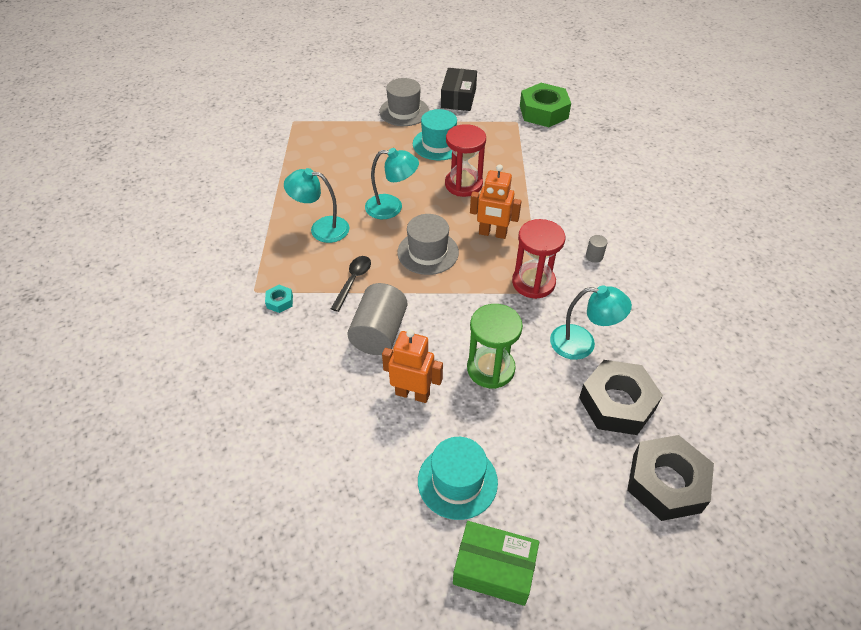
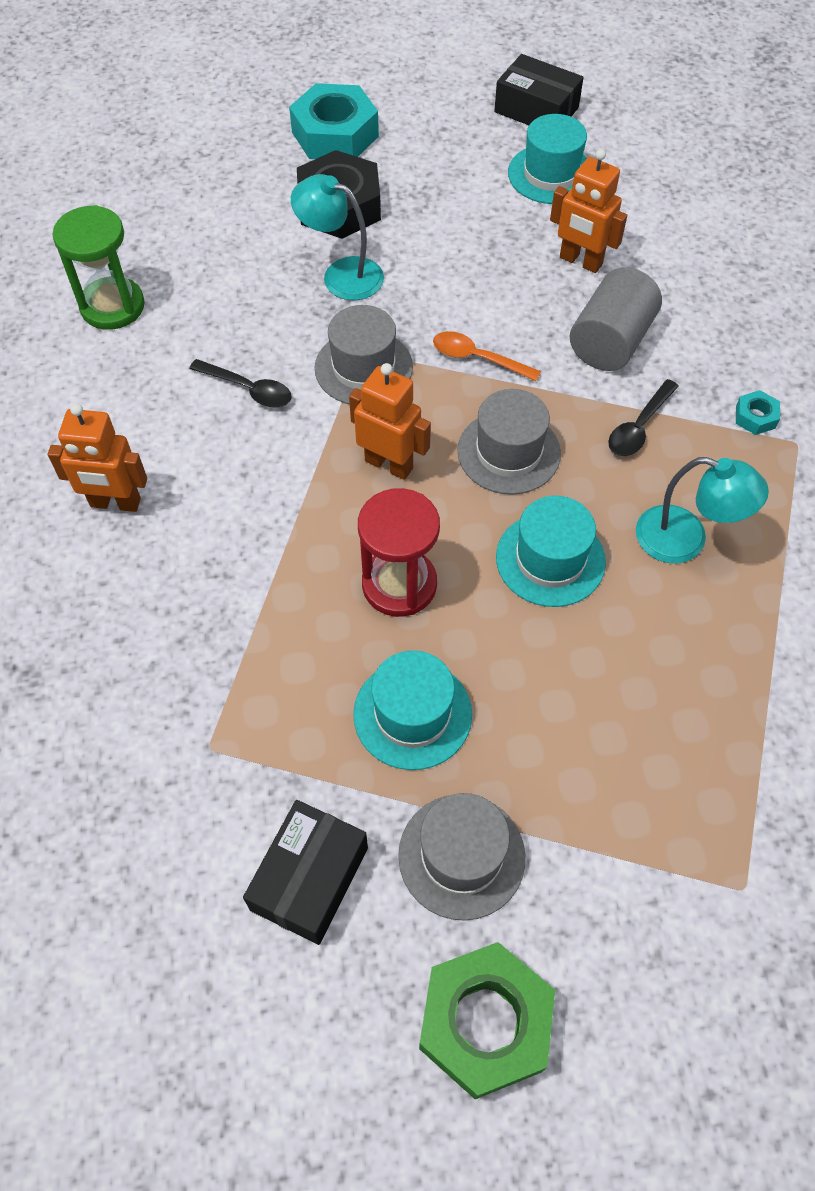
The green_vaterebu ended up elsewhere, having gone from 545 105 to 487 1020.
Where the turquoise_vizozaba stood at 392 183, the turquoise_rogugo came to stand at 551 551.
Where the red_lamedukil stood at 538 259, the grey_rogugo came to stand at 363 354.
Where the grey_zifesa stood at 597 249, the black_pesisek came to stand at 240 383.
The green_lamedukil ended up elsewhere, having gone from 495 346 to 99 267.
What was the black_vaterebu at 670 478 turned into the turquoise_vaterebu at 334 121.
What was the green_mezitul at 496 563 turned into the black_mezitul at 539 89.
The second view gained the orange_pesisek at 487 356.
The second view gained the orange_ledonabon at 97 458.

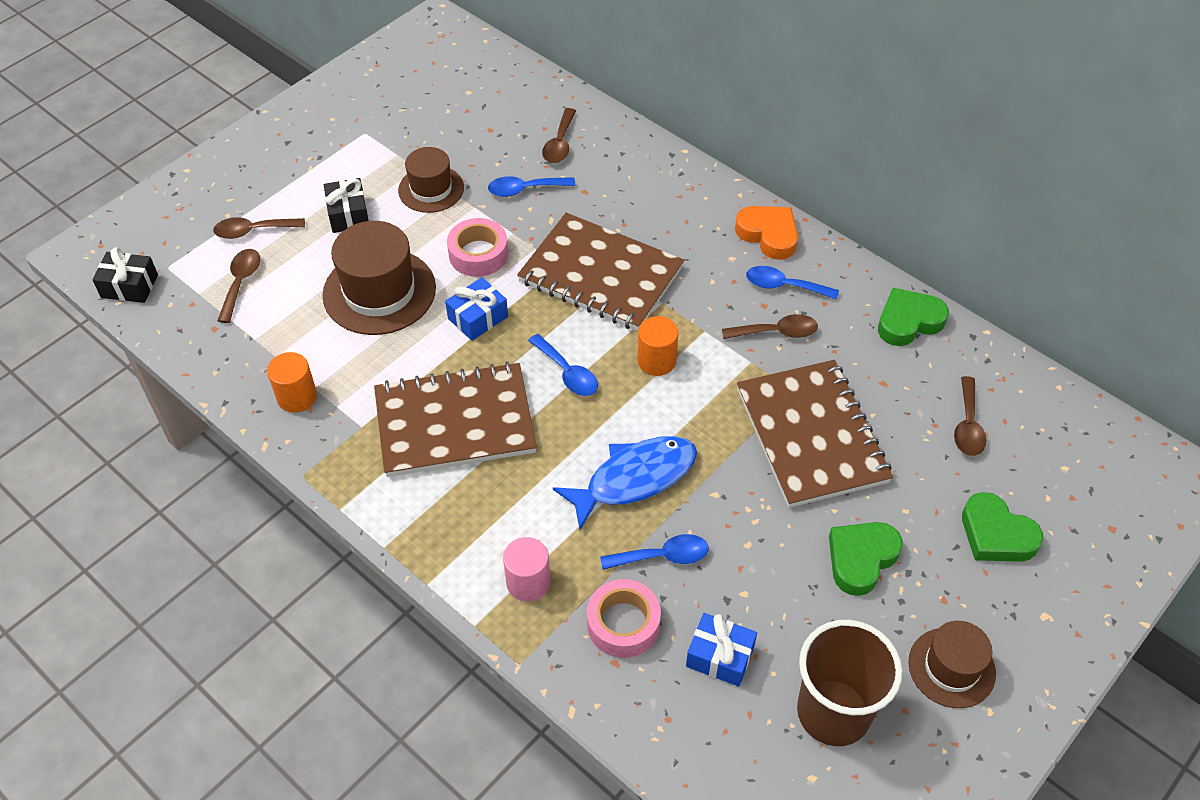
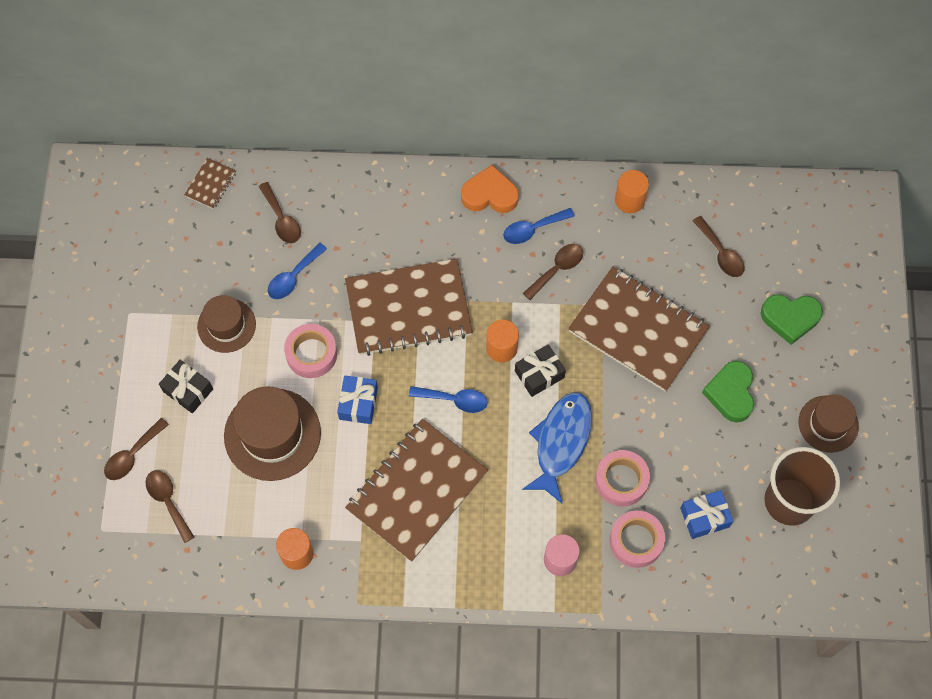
The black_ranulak ended up elsewhere, having gone from 125 275 to 540 370.
Where the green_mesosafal stood at 913 317, the orange_zifesa came to stand at 632 191.
Where the blue_pesisek stood at 654 552, the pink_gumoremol came to stand at 622 478.
The second view gained the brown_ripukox at 210 183.

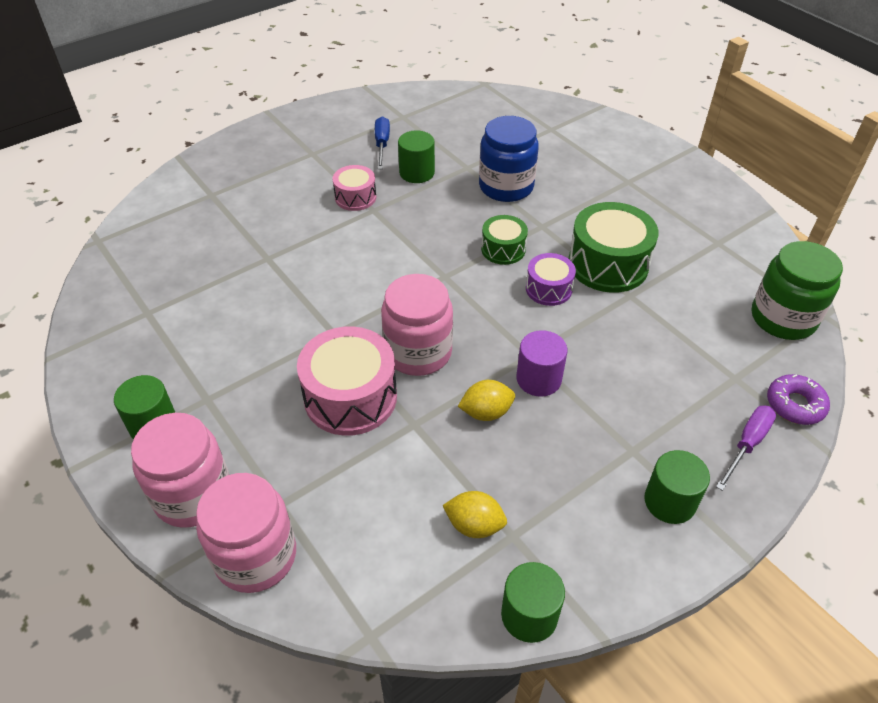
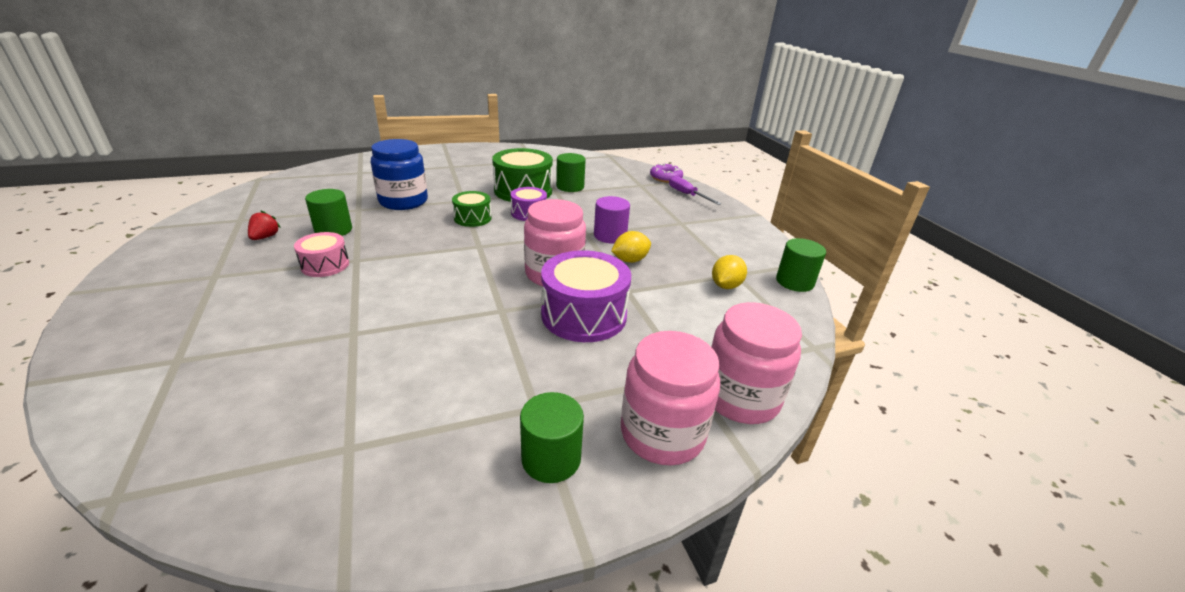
Where the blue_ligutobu stood at 382 142, the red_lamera came to stand at 264 225.
The second view lost the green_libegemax at 797 290.
What was the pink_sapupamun at 347 381 turned into the purple_sapupamun at 586 296.
The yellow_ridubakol at 486 400 ended up facing another way, 60 degrees clockwise from before.
The green_zifesa ended up elsewhere, having gone from 677 487 to 571 172.

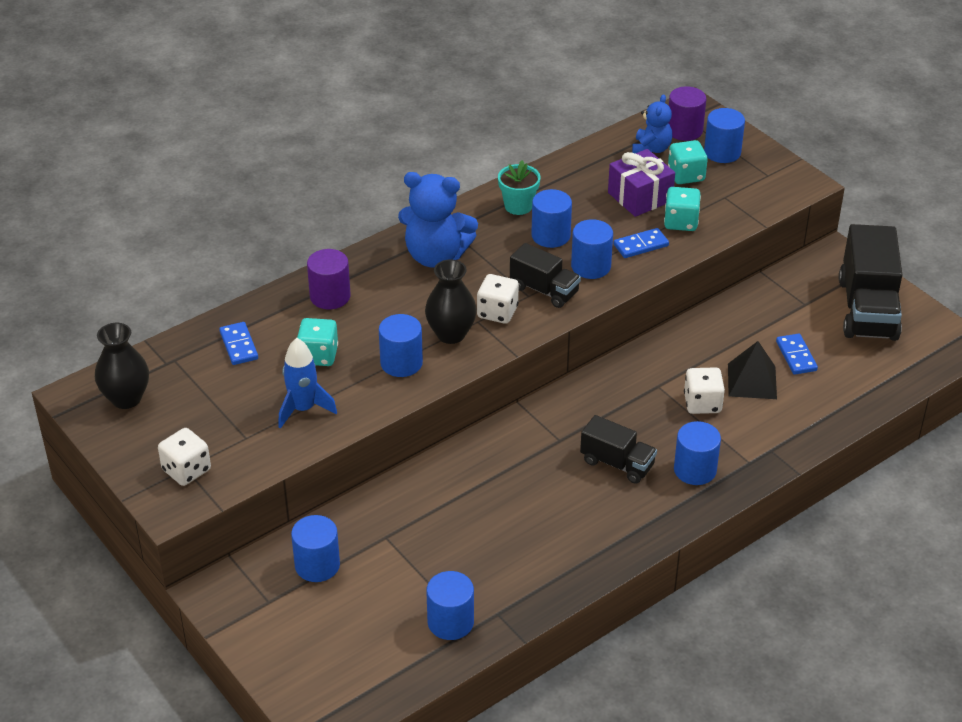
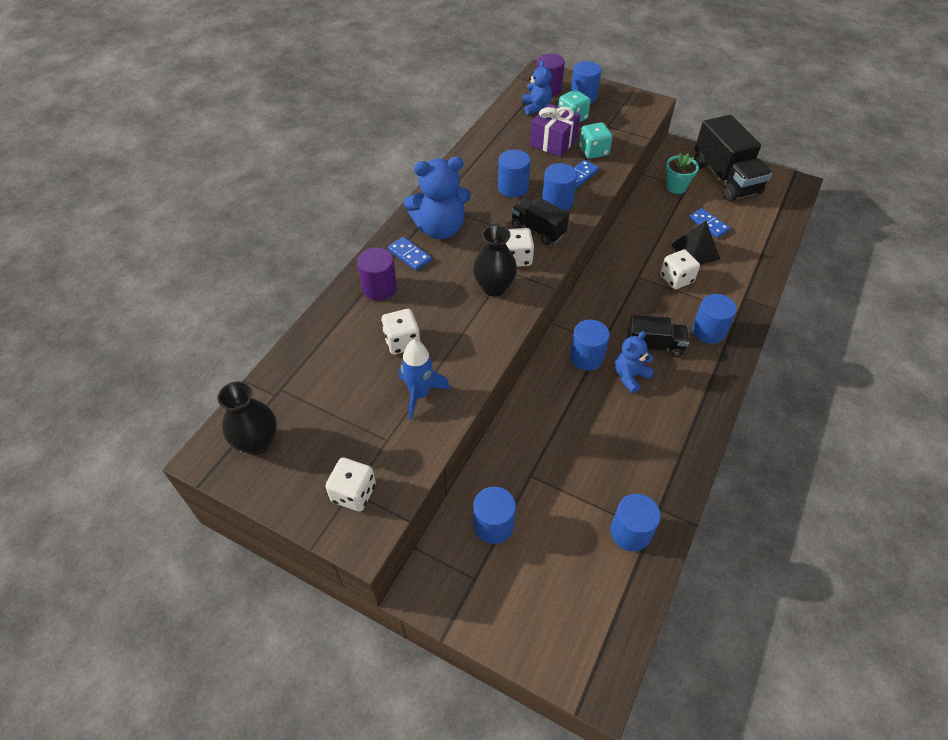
The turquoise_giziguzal ended up elsewhere, having gone from 519 187 to 682 173.
The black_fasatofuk at 545 275 ended up facing another way, 150 degrees counterclockwise from before.
The blue_zifesa ended up elsewhere, having gone from 401 345 to 590 345.
What was the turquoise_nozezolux at 317 342 turned into the white_nozezolux at 400 332.
The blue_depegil ended up elsewhere, having gone from 238 343 to 410 254.
The second view gained the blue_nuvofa at 634 362.

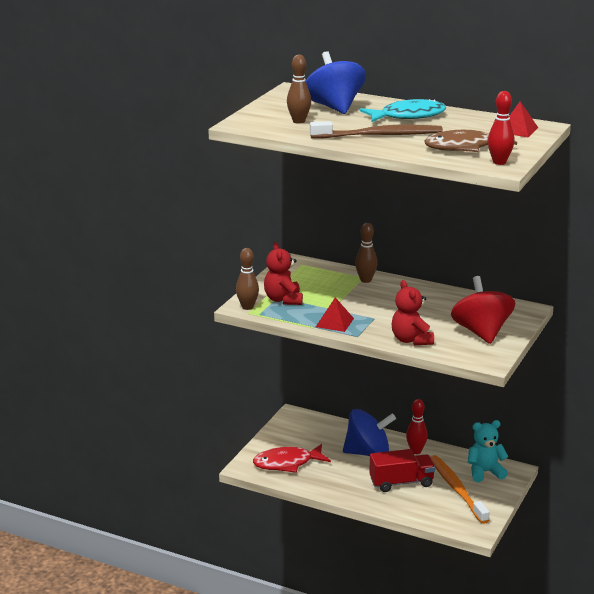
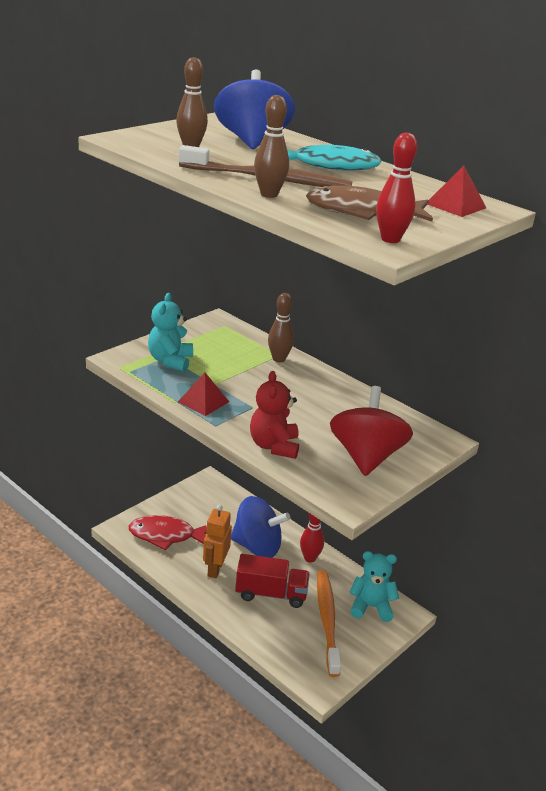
What was the red_nuvofa at 283 273 turned into the turquoise_nuvofa at 170 332.
The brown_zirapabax ended up elsewhere, having gone from 247 279 to 271 146.
The second view gained the orange_ledonabon at 217 541.

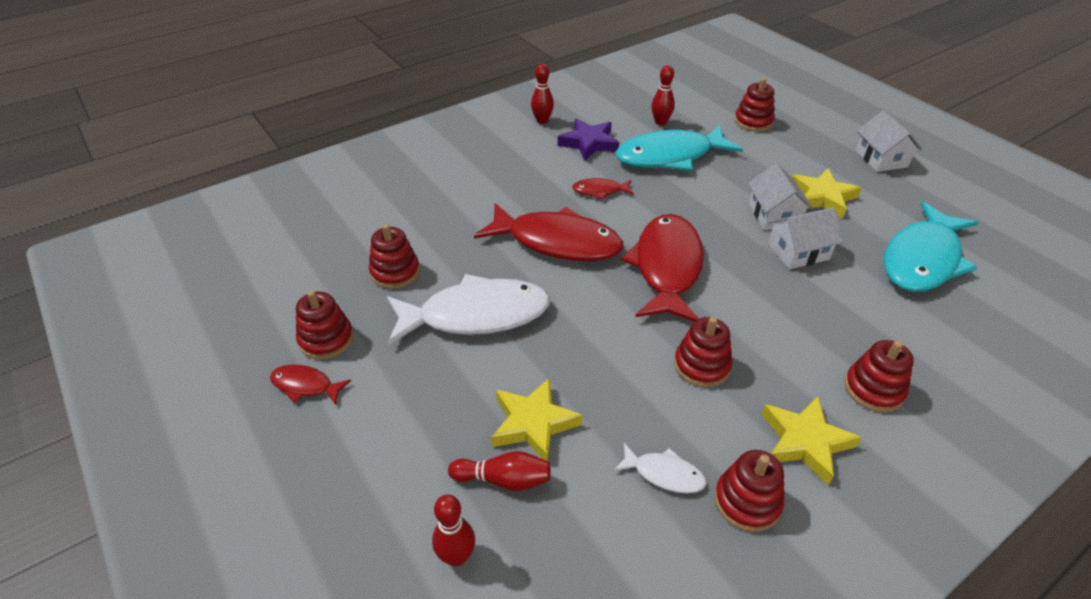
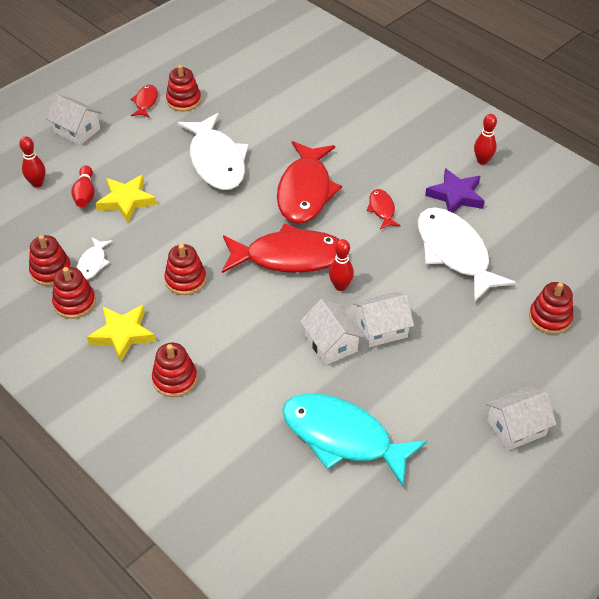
The red_zirapabax ended up elsewhere, having gone from 663 95 to 341 265.
What was the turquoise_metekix at 679 148 turned into the white_metekix at 467 254.
The second view lost the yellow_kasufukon at 827 193.
The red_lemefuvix ended up elsewhere, having gone from 394 256 to 50 260.
The second view gained the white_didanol at 74 119.

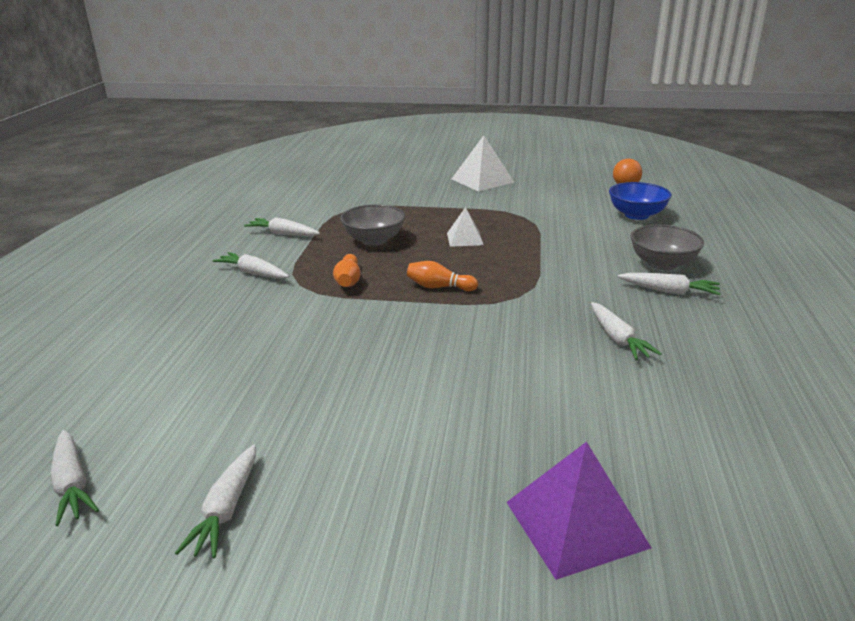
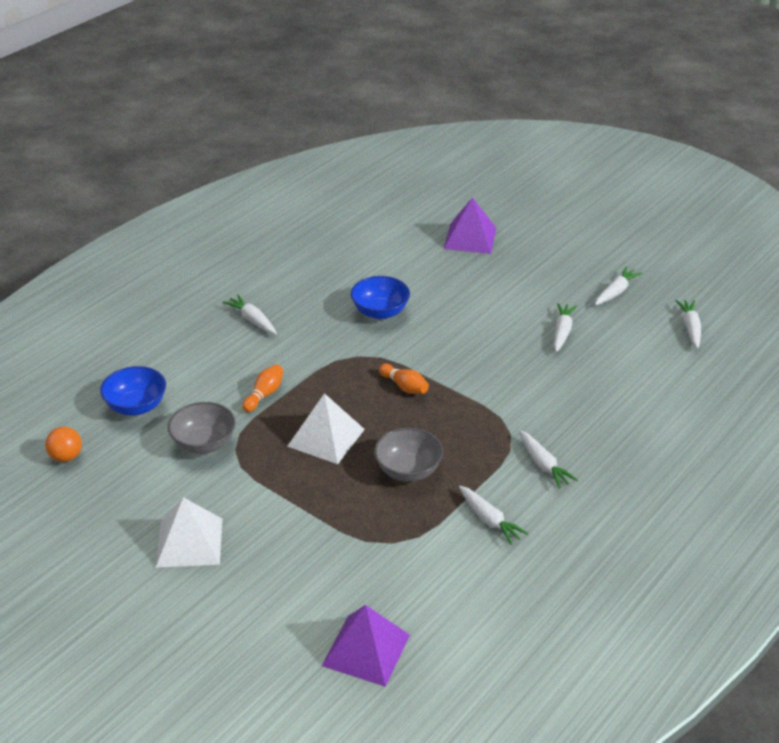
The size of the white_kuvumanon at 465 227 changed by a factor of 1.65.
The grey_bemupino ended up elsewhere, having gone from 667 247 to 202 428.
The orange_zirapabax ended up elsewhere, having gone from 346 270 to 263 388.
The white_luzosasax ended up elsewhere, having gone from 626 331 to 565 327.
The second view gained the blue_bemupino at 380 297.
The second view gained the purple_kuvumanon at 366 646.

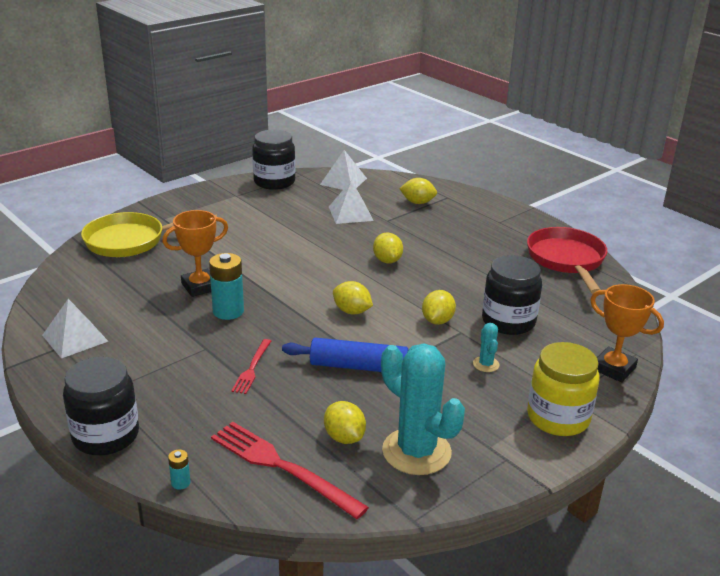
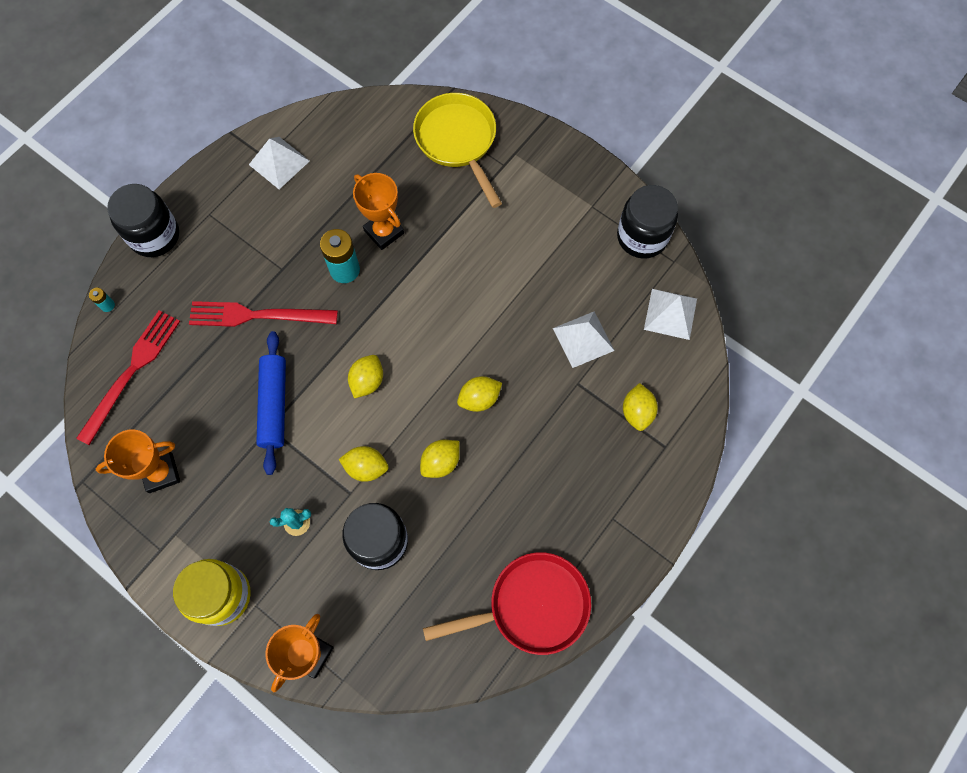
The size of the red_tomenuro at 251 366 changed by a factor of 1.83.
Where the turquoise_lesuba stood at 423 409, the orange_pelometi came to stand at 138 461.
The yellow_ridubakol ended up elsewhere, having gone from 345 422 to 440 459.

